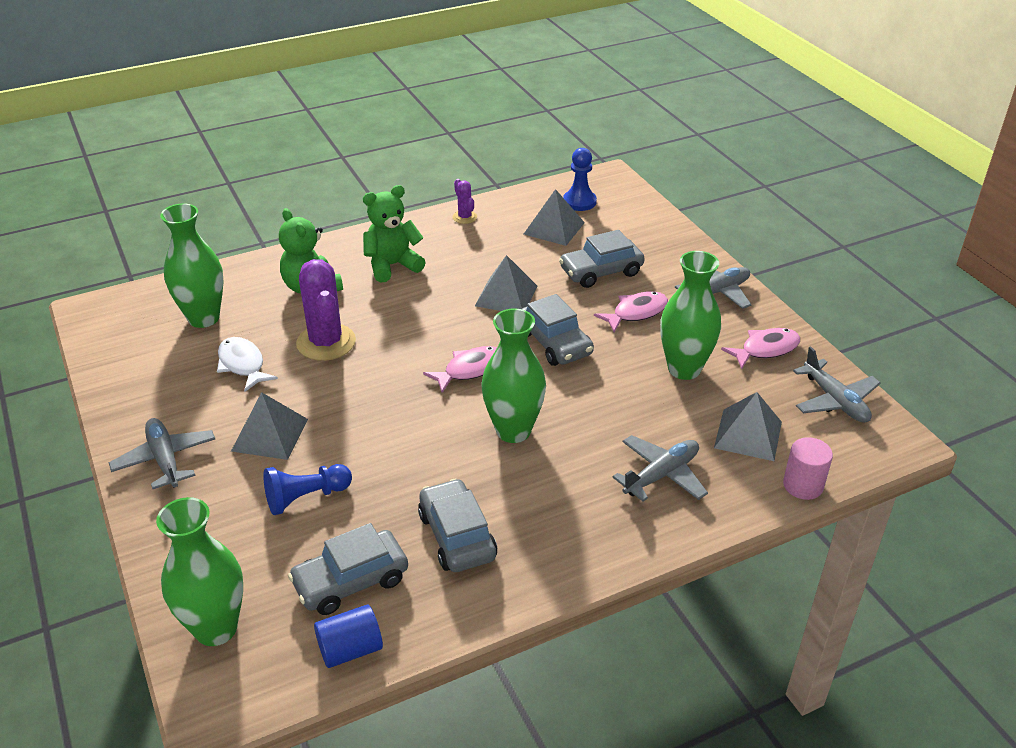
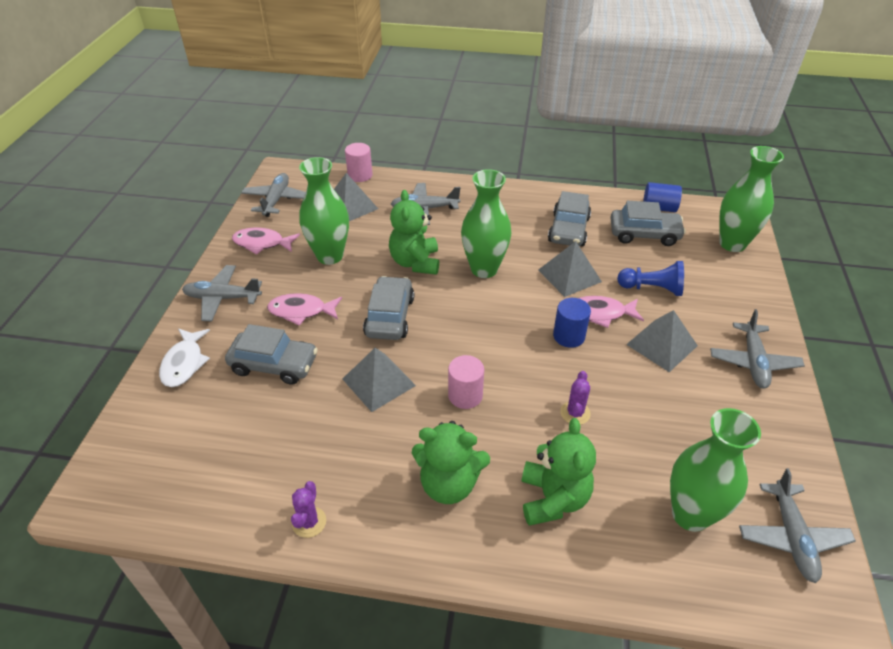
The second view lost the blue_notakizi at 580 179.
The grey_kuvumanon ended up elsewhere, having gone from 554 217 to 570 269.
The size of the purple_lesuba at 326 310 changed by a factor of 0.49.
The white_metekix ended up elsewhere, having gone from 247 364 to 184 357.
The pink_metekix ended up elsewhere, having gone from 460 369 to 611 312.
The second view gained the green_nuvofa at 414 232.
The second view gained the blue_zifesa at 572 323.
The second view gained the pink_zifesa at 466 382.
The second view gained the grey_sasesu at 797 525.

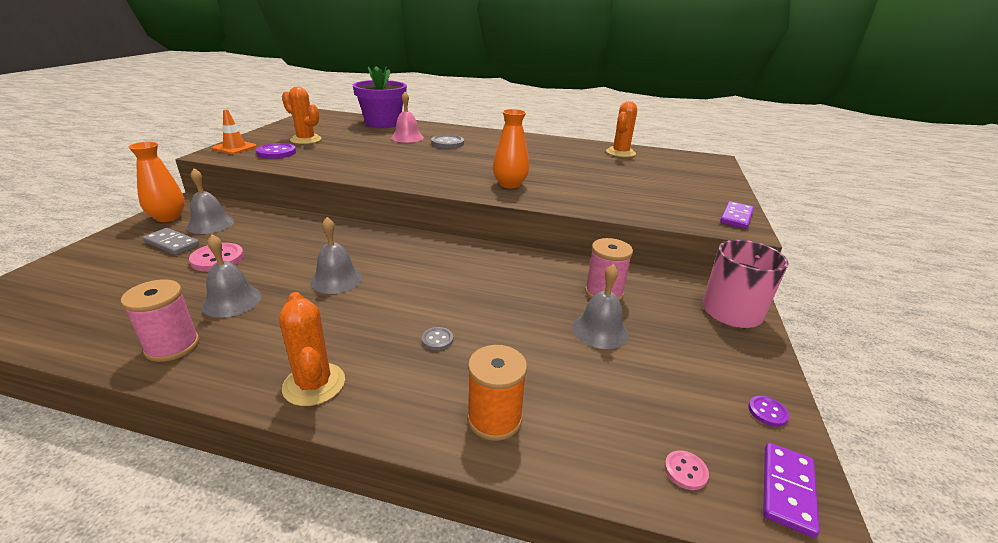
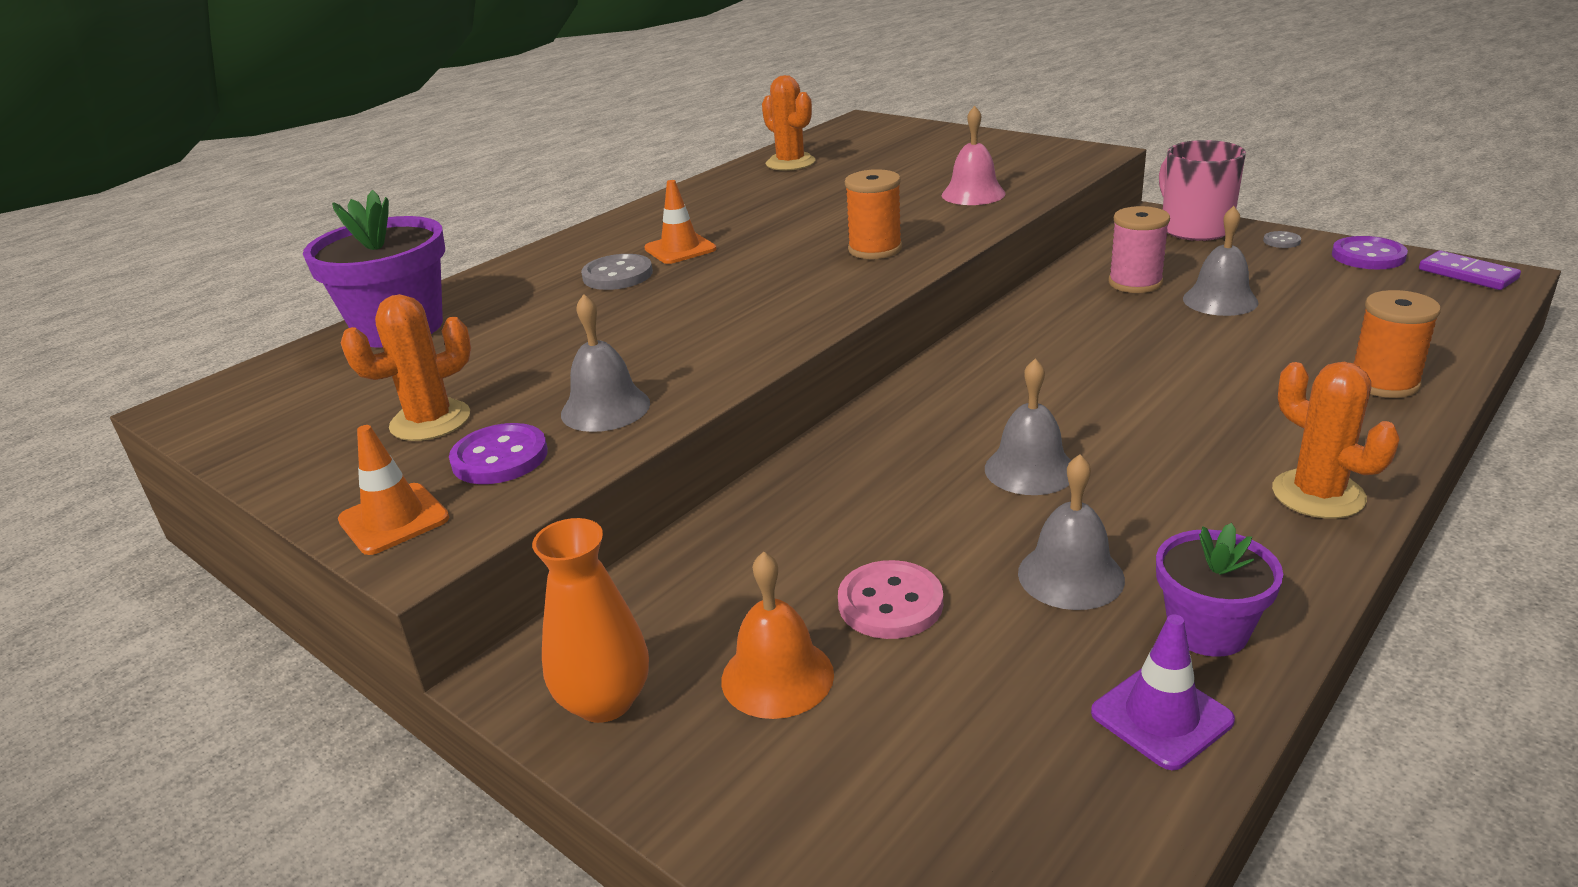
The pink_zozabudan ended up elsewhere, having gone from 407 117 to 974 155.
Where the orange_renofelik stood at 511 148, the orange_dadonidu came to stand at 873 214.
The grey_zozabudan ended up elsewhere, having gone from 210 201 to 605 363.
The second view lost the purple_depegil at 737 215.
Where the grey_depegil stood at 171 241, the orange_zozabudan came to stand at 777 635.
Where the pink_dadonidu stood at 160 320, the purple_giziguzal came to stand at 1219 590.
The orange_lesuba at 312 349 ended up facing another way, 60 degrees clockwise from before.
The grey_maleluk ended up elsewhere, having gone from 437 338 to 1282 239.
The size of the purple_maleluk at 768 411 changed by a factor of 1.86.
The second view lost the pink_maleluk at 686 470.
The second view gained the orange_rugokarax at 680 222.
The second view gained the purple_rugokarax at 1163 692.

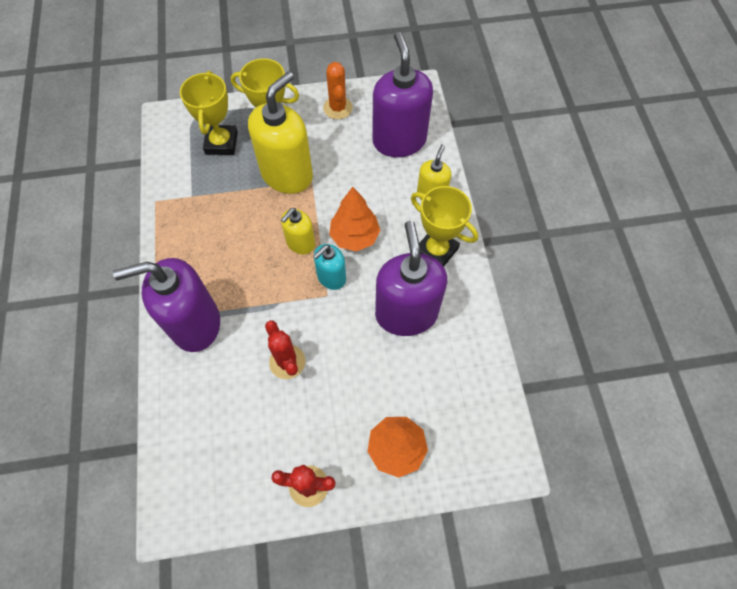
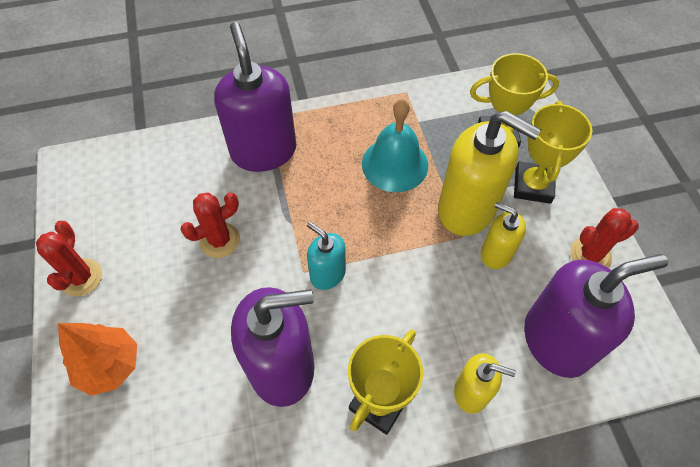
What was the orange_lesuba at 338 90 turned into the red_lesuba at 604 238.
The second view lost the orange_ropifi at 354 219.
The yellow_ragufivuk ended up elsewhere, having gone from 298 231 to 503 235.
The second view gained the turquoise_zozabudan at 395 145.

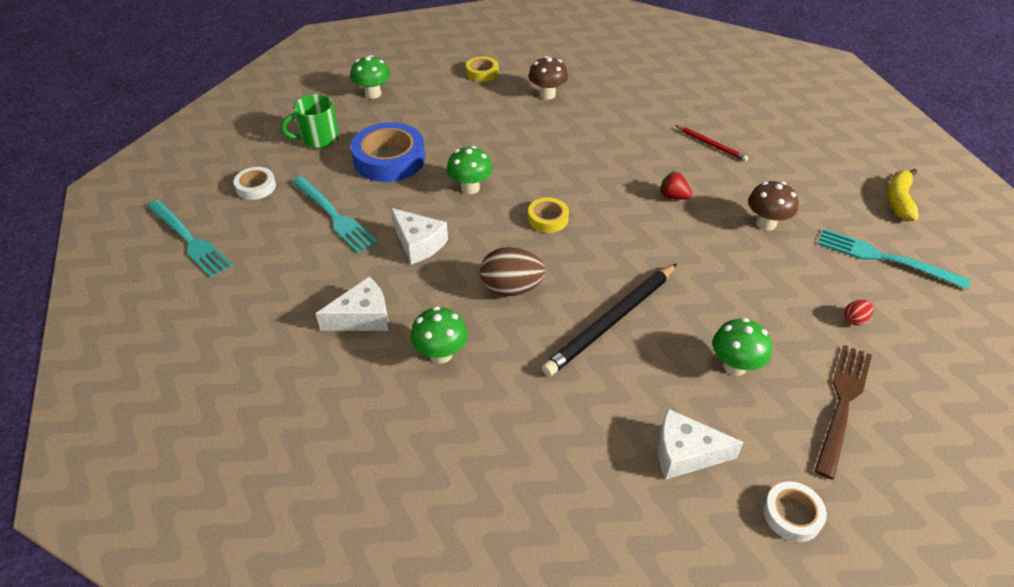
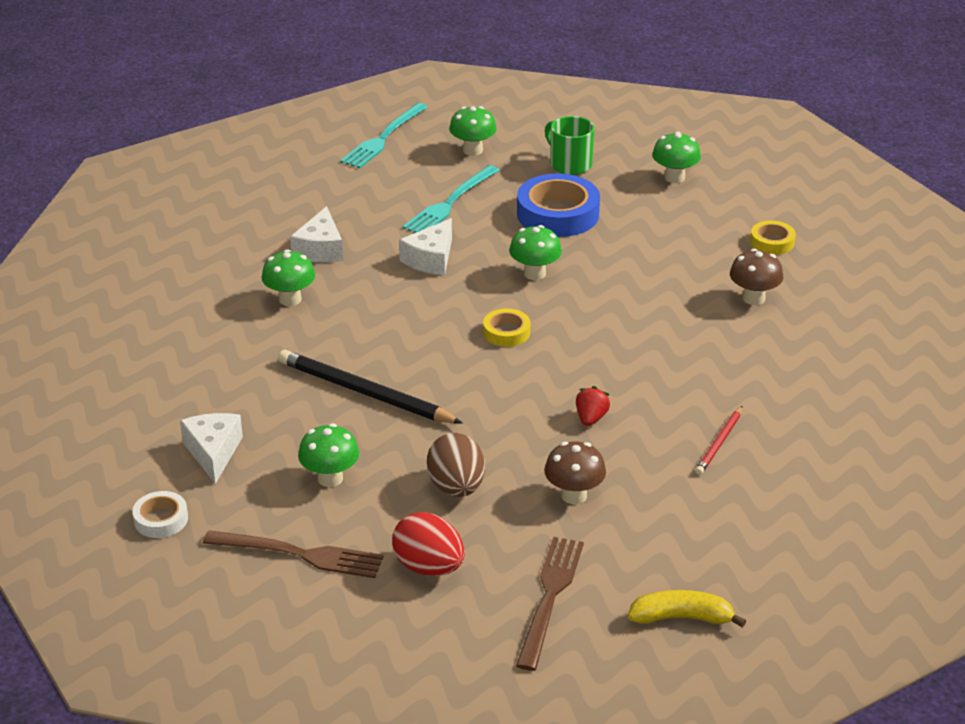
Where the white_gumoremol stood at 254 183, the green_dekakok came to stand at 473 131.
What was the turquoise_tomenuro at 893 259 turned into the brown_tomenuro at 550 604.
The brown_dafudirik ended up elsewhere, having gone from 513 271 to 456 465.
The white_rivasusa at 352 304 ended up facing another way, 45 degrees clockwise from before.
The size of the red_dafudirik at 859 312 changed by a factor of 2.15.

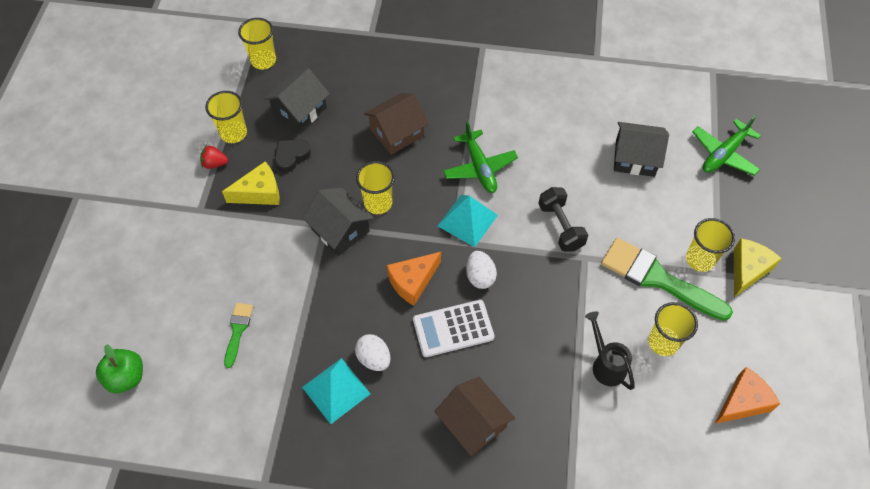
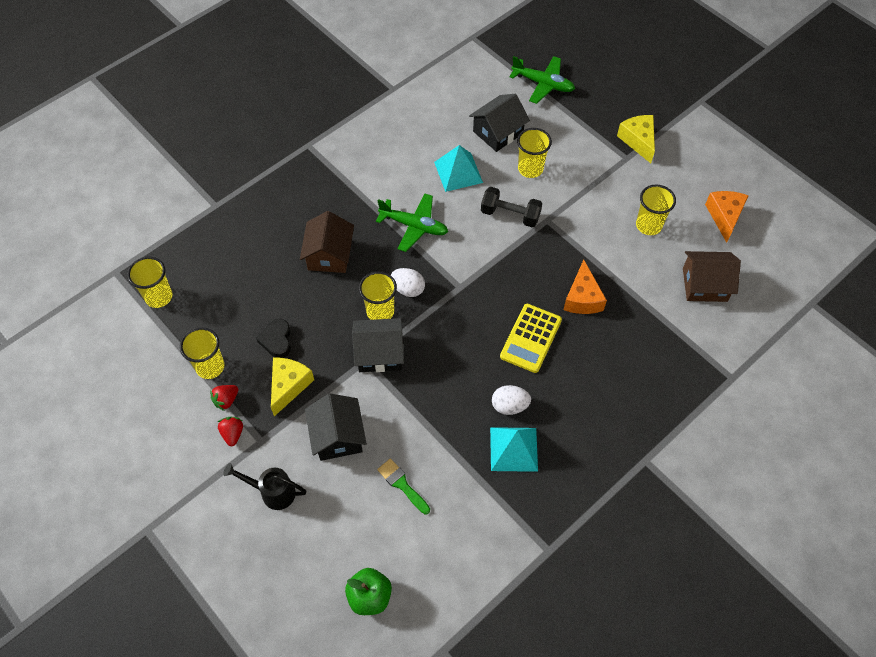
The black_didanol ended up elsewhere, having gone from 297 100 to 336 427.
The green_sasesu at 726 146 ended up facing another way, 60 degrees counterclockwise from before.
The turquoise_kuvumanon ended up elsewhere, having gone from 468 221 to 458 168.
The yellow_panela ended up elsewhere, having gone from 710 245 to 534 153.
The second view lost the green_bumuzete at 667 279.
The white_dafudirik ended up elsewhere, having gone from 481 270 to 408 282.
The orange_rivasusa ended up elsewhere, having gone from 414 279 to 585 287.
What was the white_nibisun at 454 328 turned into the yellow_nibisun at 531 338.
The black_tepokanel ended up elsewhere, having gone from 610 350 to 264 486.
The brown_didanol ended up elsewhere, having gone from 474 416 to 712 276.
The second view gained the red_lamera at 230 431.

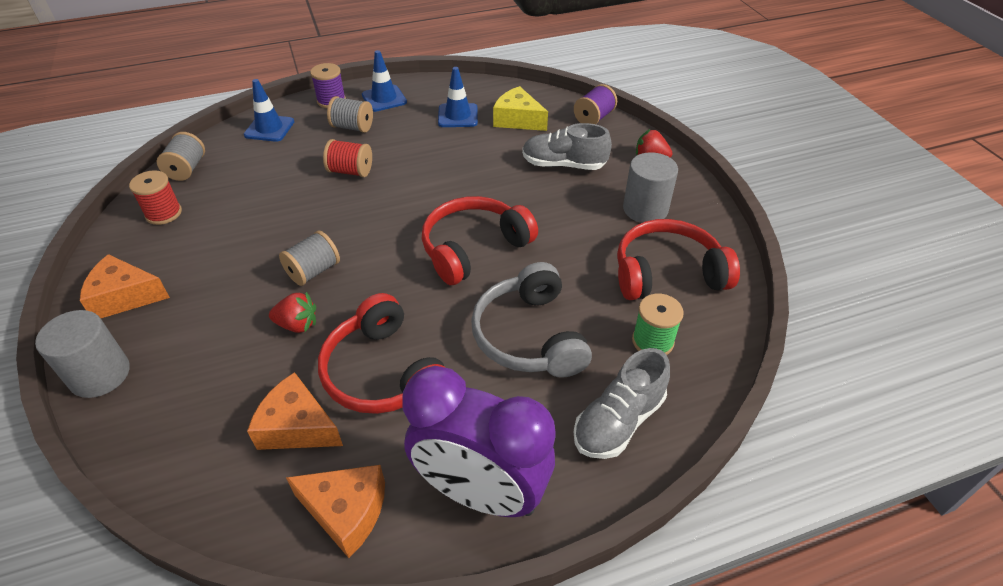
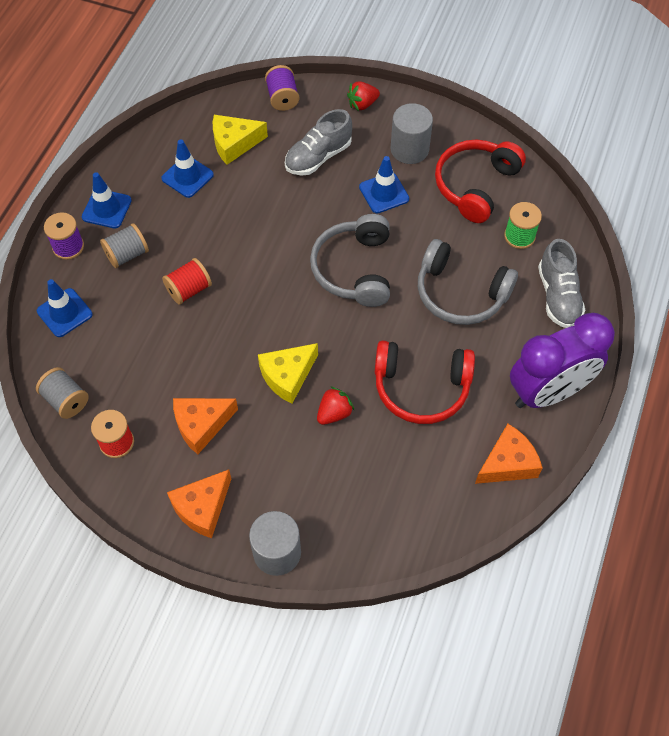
What was the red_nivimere at 480 240 turned into the grey_nivimere at 350 260.
Where the grey_dadonidu stood at 309 258, the yellow_rivasusa came to stand at 288 373.
The orange_rivasusa ended up elsewhere, having gone from 295 411 to 205 426.
The second view gained the blue_rugokarax at 384 184.

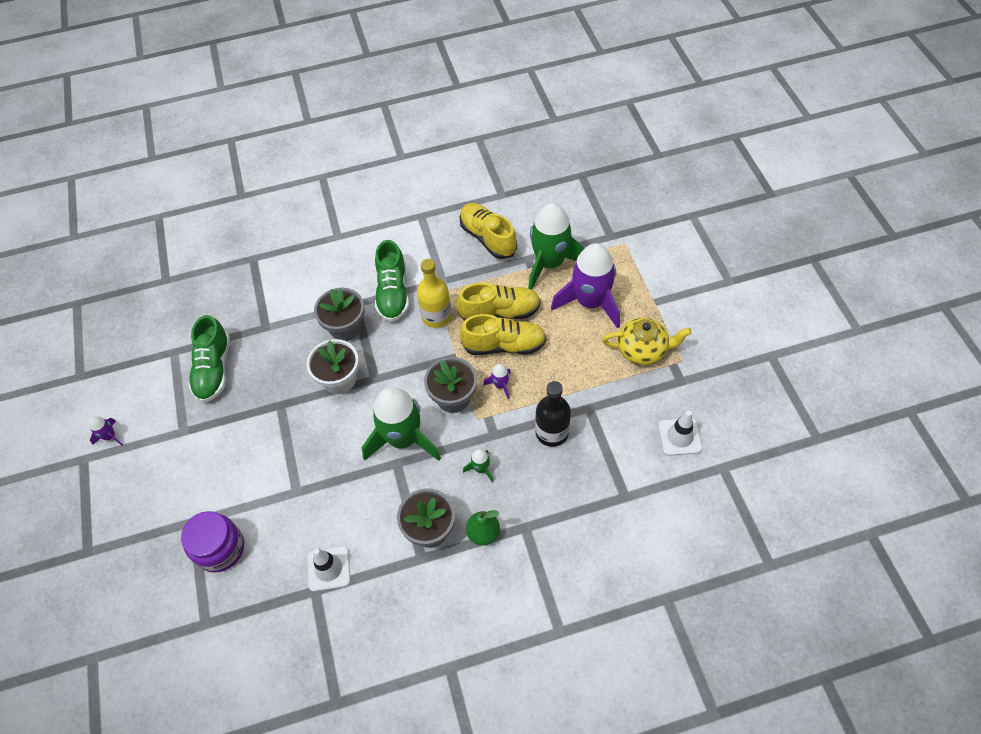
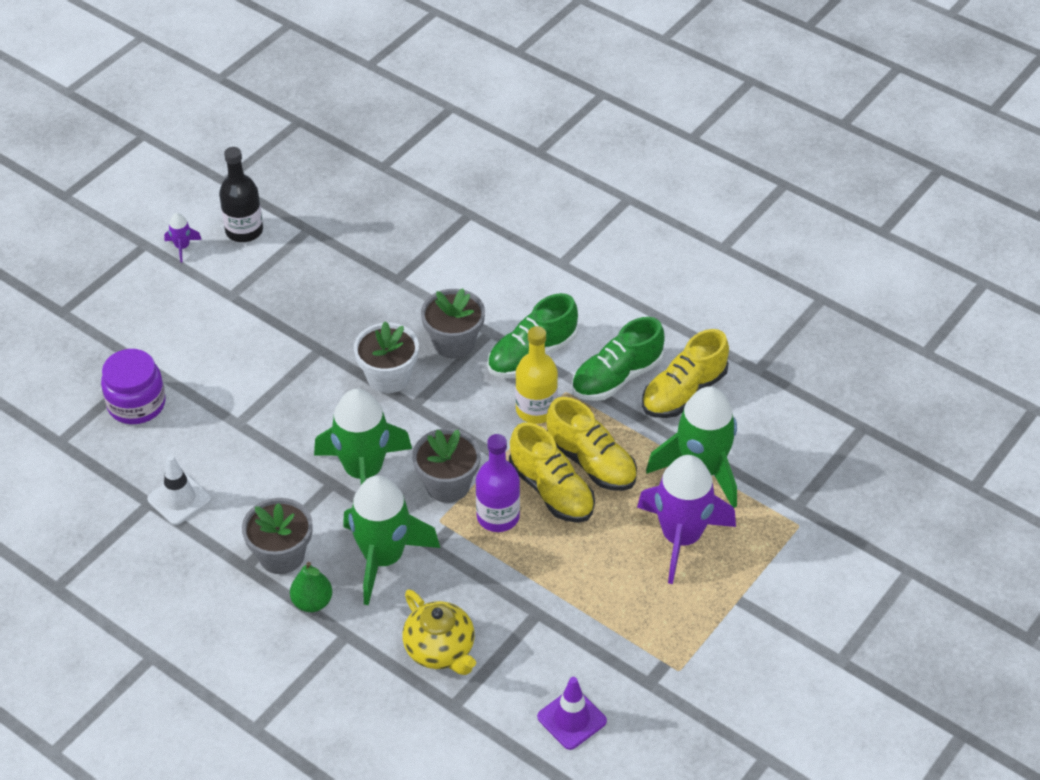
The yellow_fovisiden at 488 231 ended up facing another way, 150 degrees counterclockwise from before.
The green_fovisiden ended up elsewhere, having gone from 209 359 to 618 359.
The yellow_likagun ended up elsewhere, having gone from 647 341 to 439 632.
Where the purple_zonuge stood at 497 381, the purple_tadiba came to stand at 498 483.
The black_tadiba ended up elsewhere, having gone from 553 414 to 241 194.
What was the white_rugokarax at 680 433 turned into the purple_rugokarax at 572 713.
The size of the green_zonuge at 478 466 changed by a factor of 2.41.

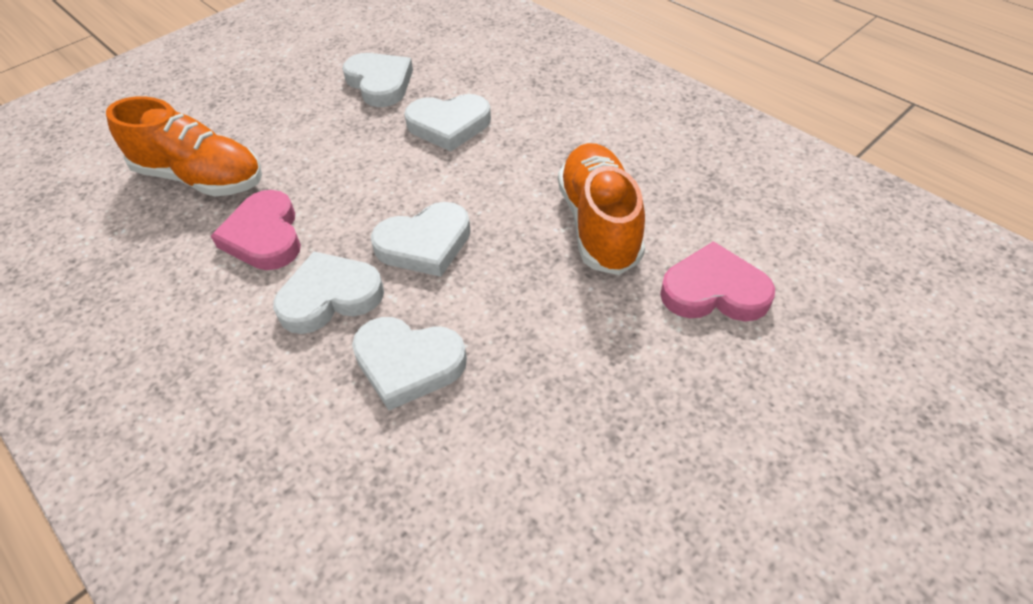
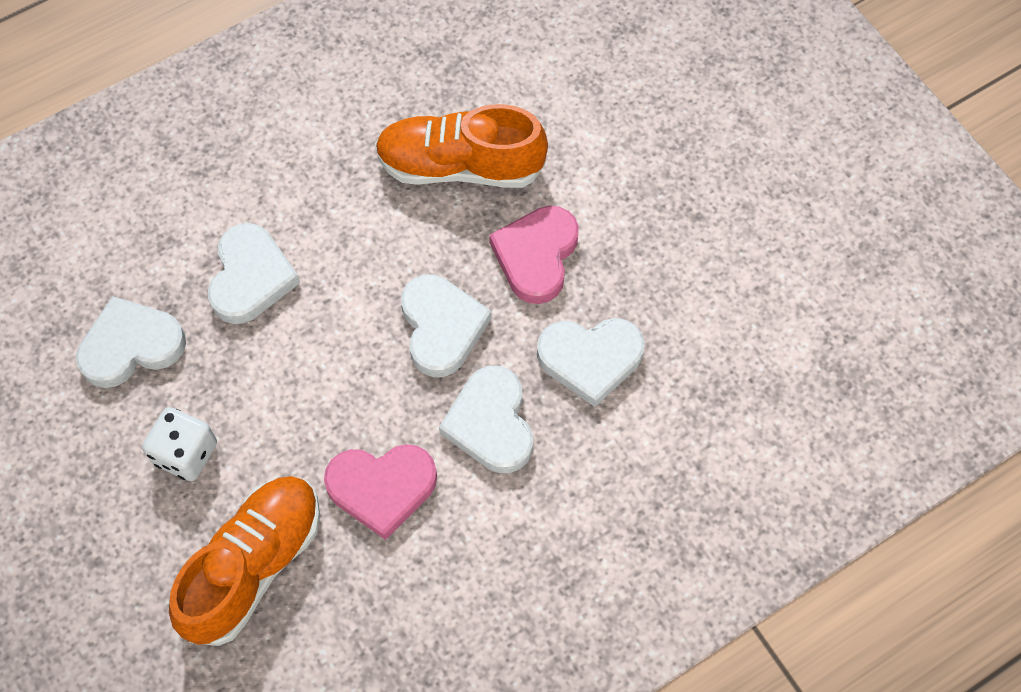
The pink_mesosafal ended up elsewhere, having gone from 717 281 to 534 255.
The white_mesosafal at 409 363 ended up facing another way, 60 degrees clockwise from before.
The second view gained the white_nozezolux at 179 444.

